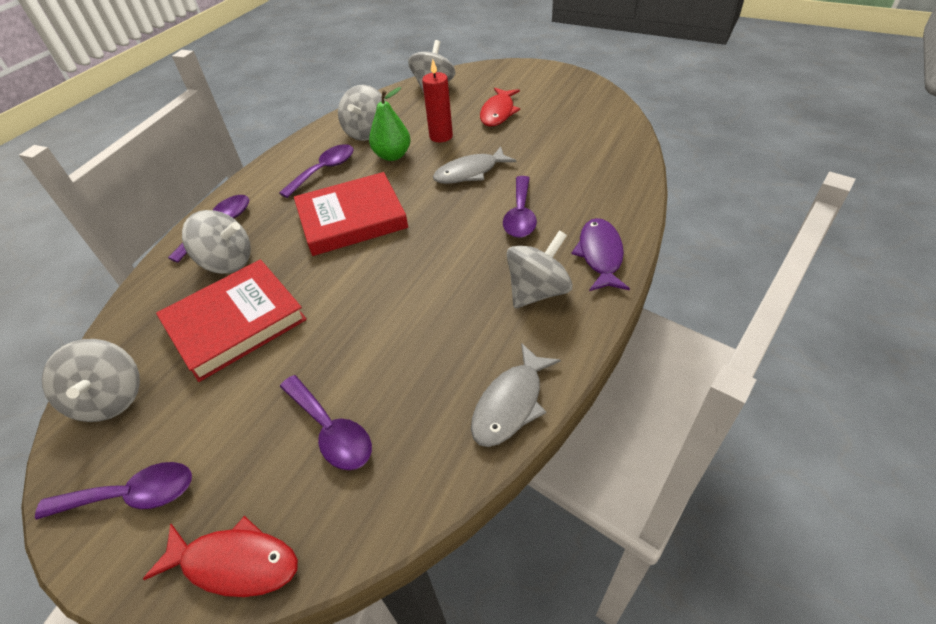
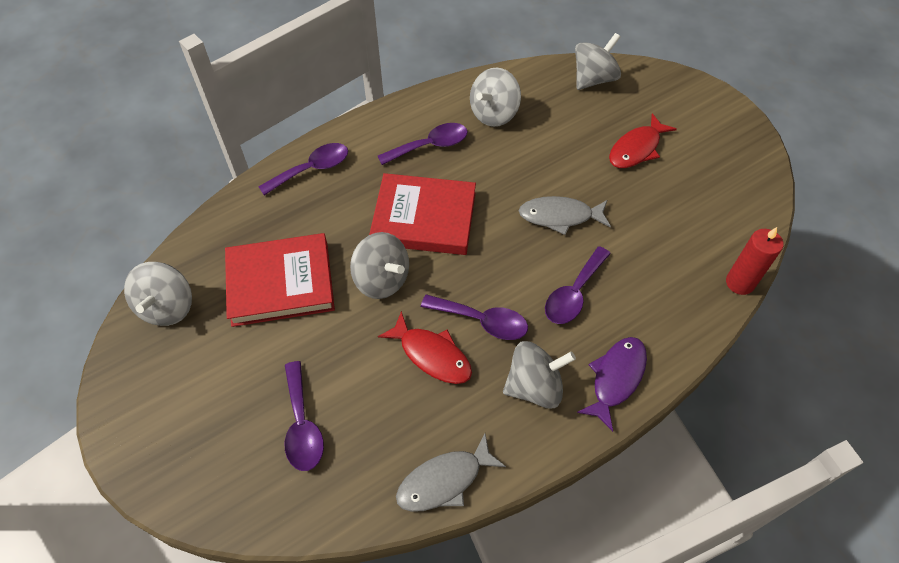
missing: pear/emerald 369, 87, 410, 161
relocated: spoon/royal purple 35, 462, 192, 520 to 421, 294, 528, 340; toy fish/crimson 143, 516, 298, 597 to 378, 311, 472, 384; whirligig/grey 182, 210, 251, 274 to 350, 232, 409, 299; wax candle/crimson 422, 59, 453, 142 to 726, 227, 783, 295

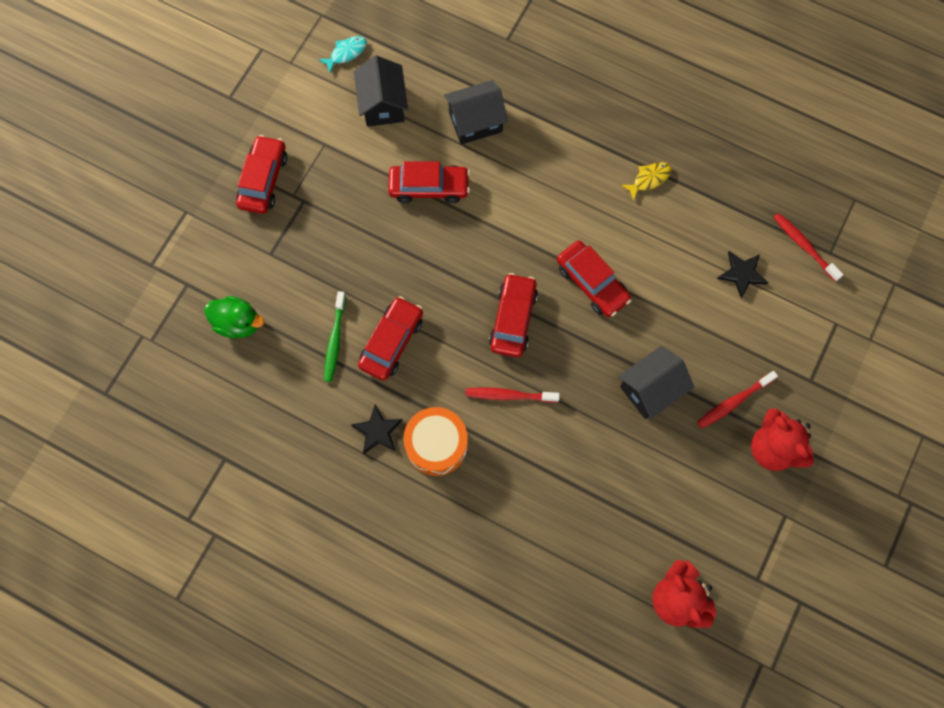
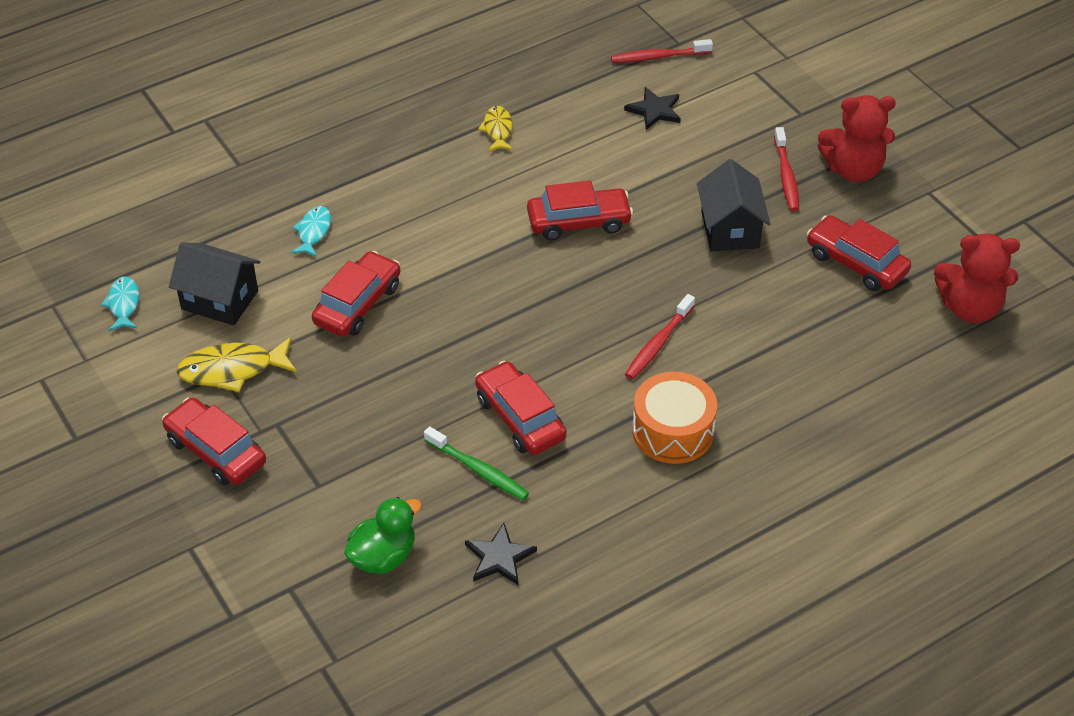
appeared: toy fish/yellow 176, 337, 297, 392
relocated: five-pointed star/ebony 351, 404, 403, 455 to 465, 523, 537, 586; car/crimson 489, 273, 538, 357 to 807, 215, 911, 291
exchanged: house/ebony 444, 80, 508, 145 to toy fish/teal 291, 206, 331, 257

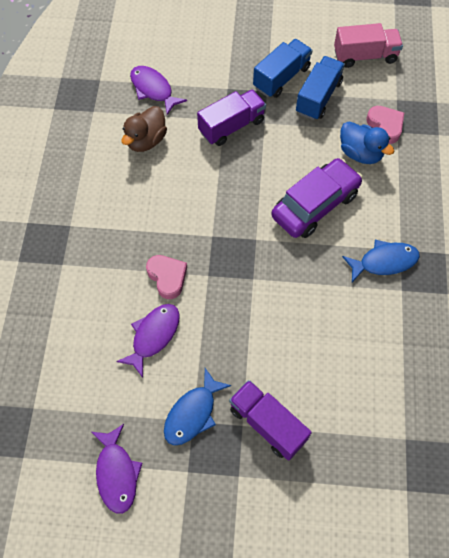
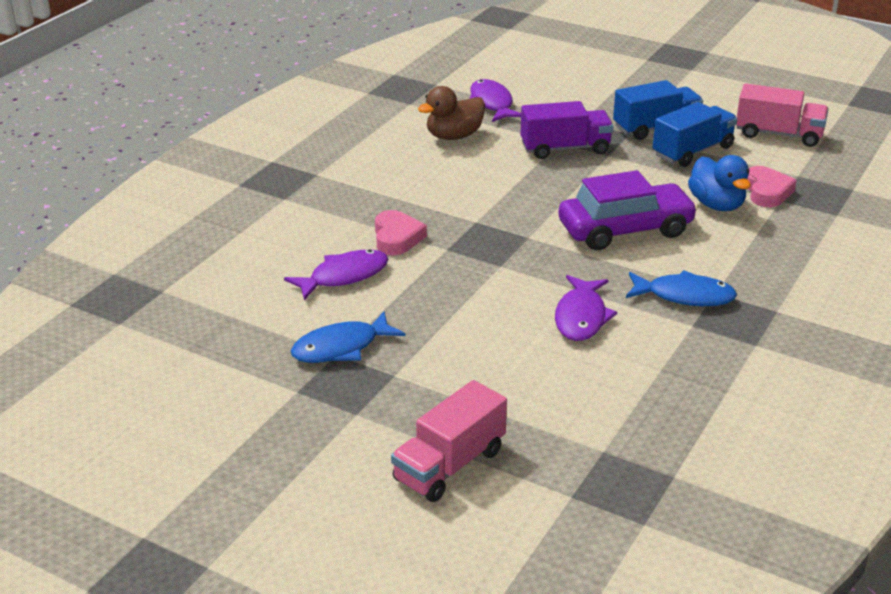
missing: truck/royal purple 229, 380, 312, 460
appeared: truck/pink 391, 380, 507, 502
relocated: toy fish/royal purple 91, 424, 142, 514 to 555, 275, 617, 341

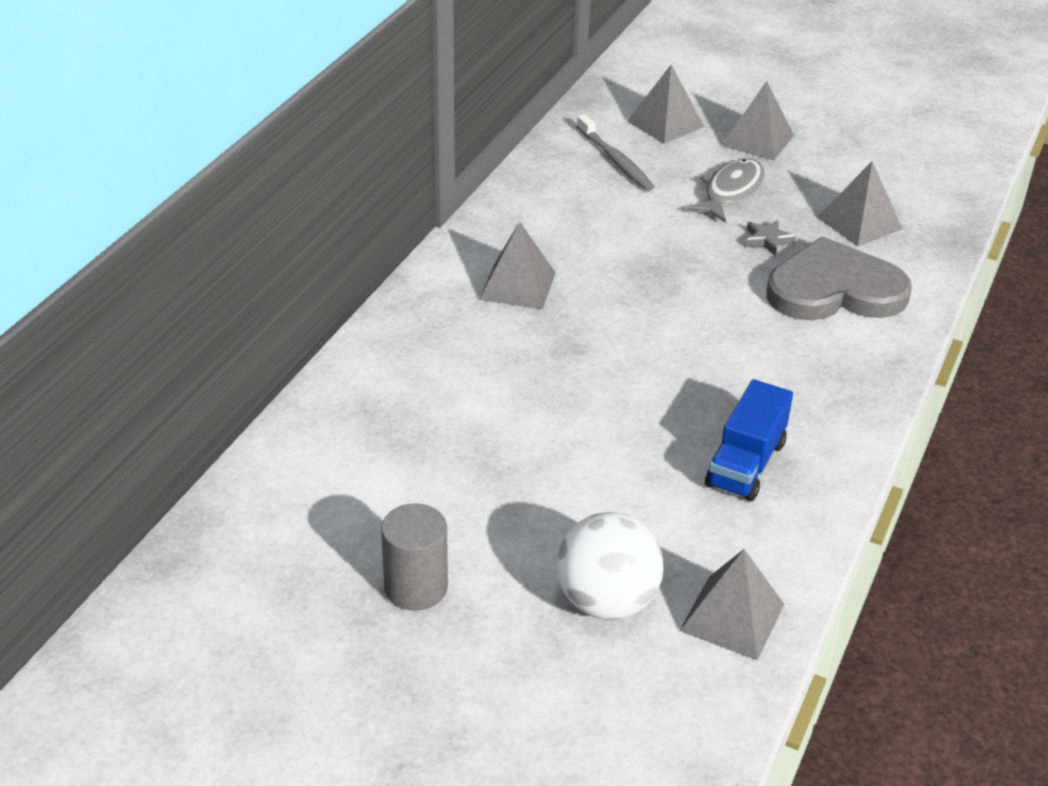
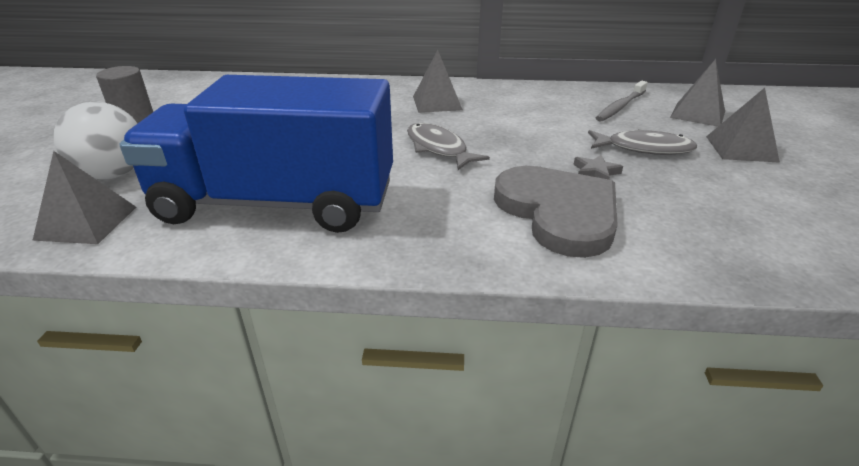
missing: pyramid shape/grey 817, 161, 902, 246
appeared: toy fish/grey 407, 123, 490, 170
size: truck/royal blue 705, 379, 793, 501 = 120, 75, 393, 233 x2.25

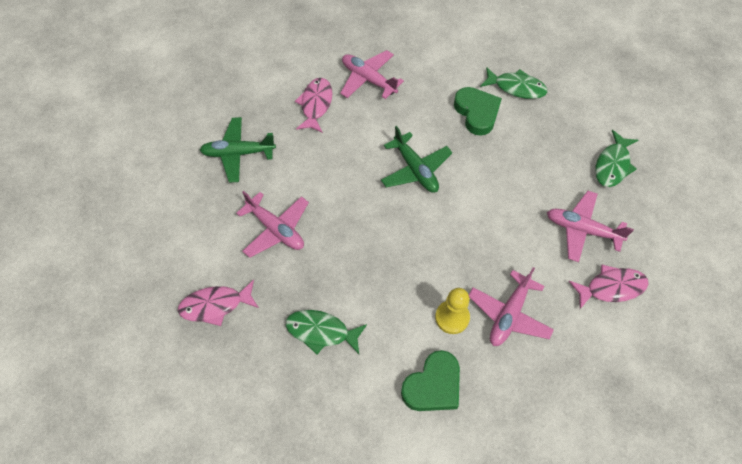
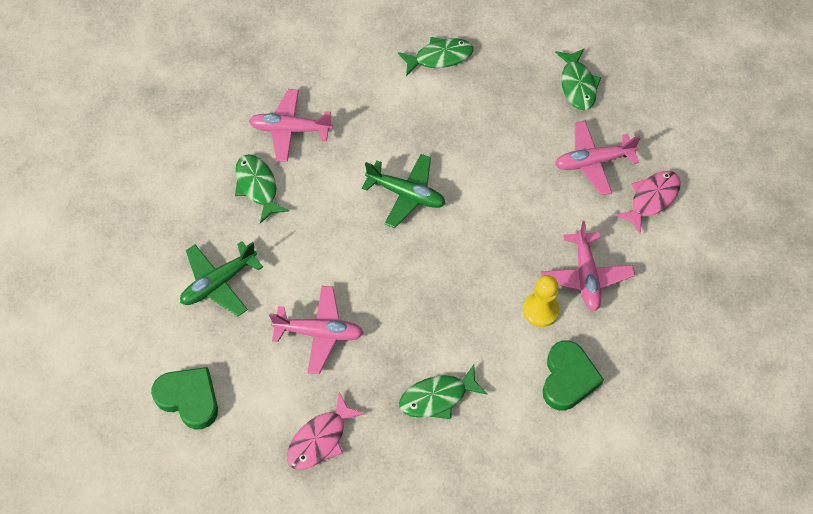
relocated: love heart/emerald 454, 87, 502, 136 to 151, 367, 218, 429
colour: toy fish/pink 295, 78, 333, 133 to toy fish/emerald 235, 154, 289, 223

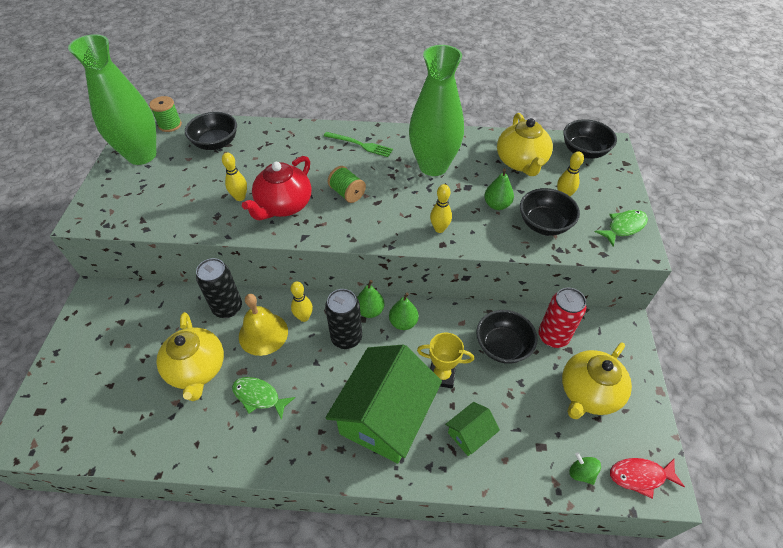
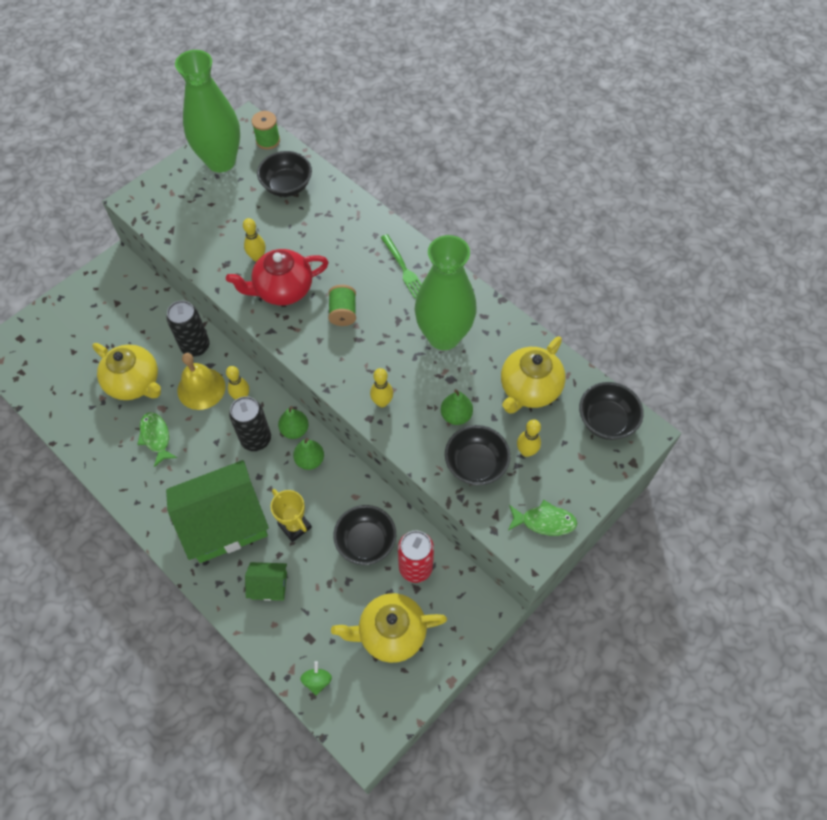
missing: toy fish/crimson 610, 458, 685, 499
spun: tea pot/yellow 156, 312, 224, 401 = 92, 343, 161, 400 75 degrees counterclockwise

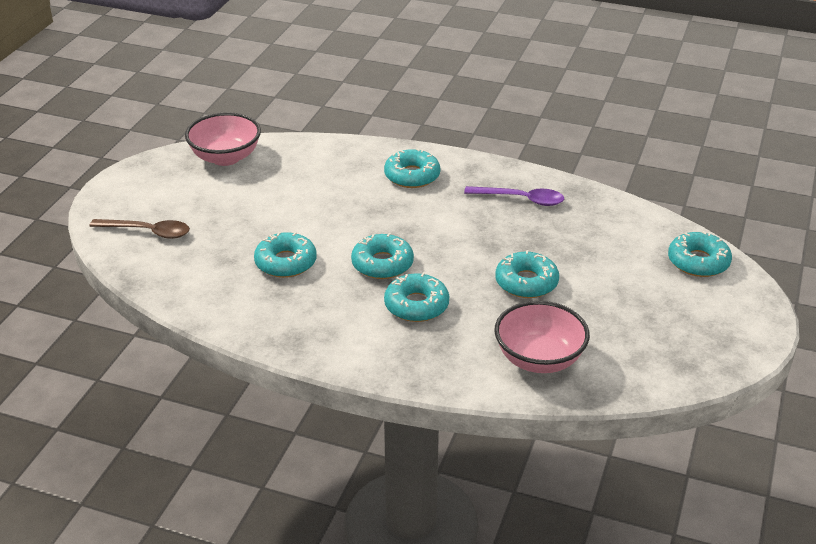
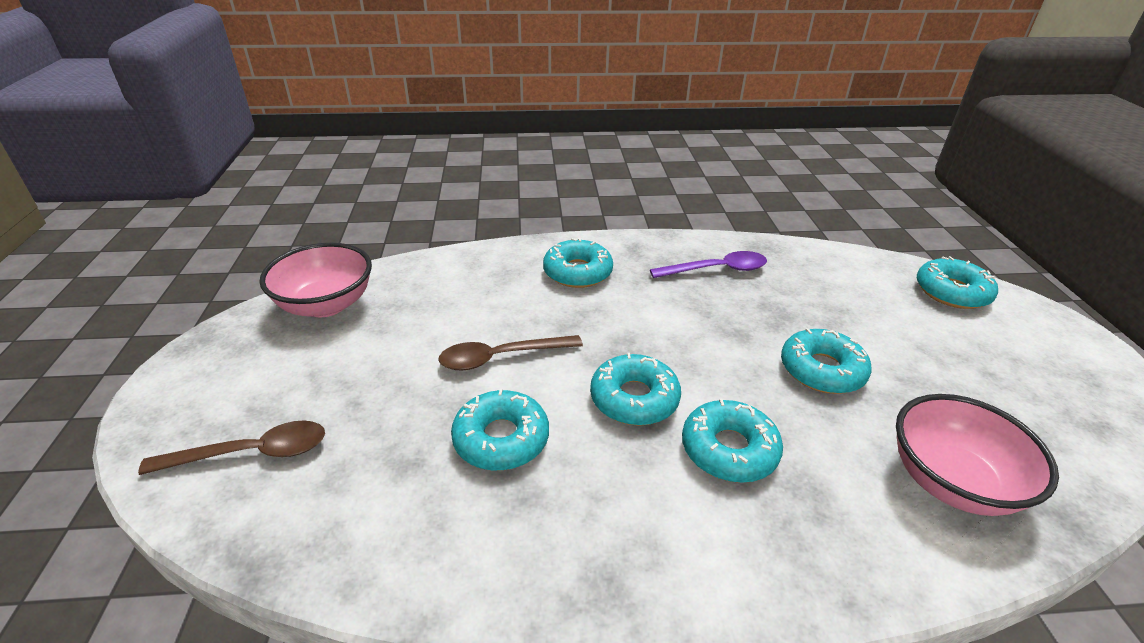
appeared: spoon/dark brown 438, 335, 583, 370

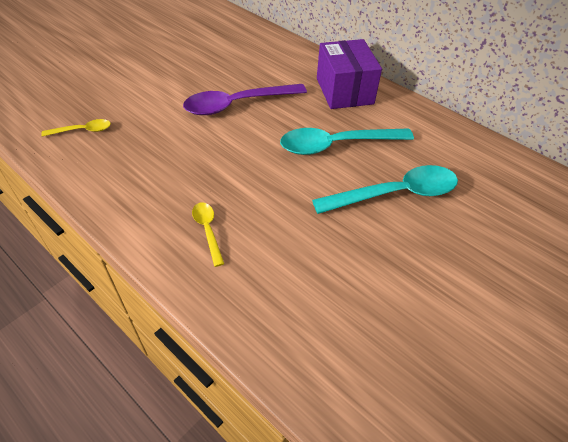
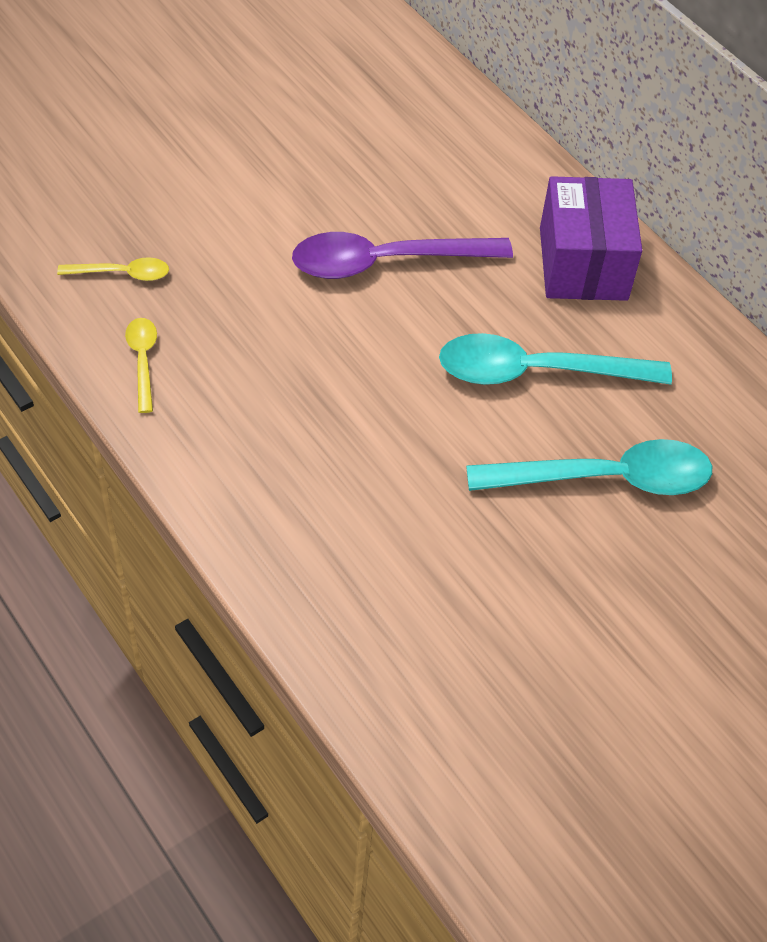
relocated: spoon/yellow 192, 202, 224, 267 to 125, 318, 157, 413

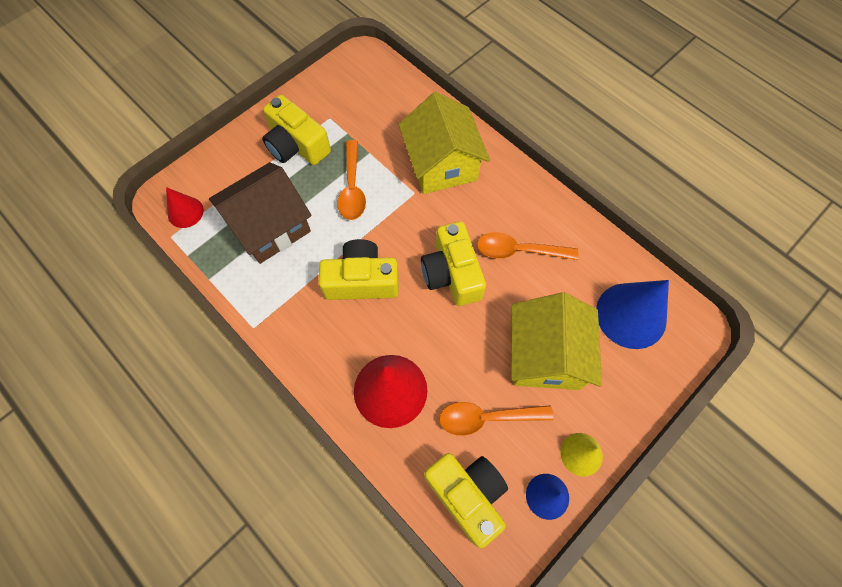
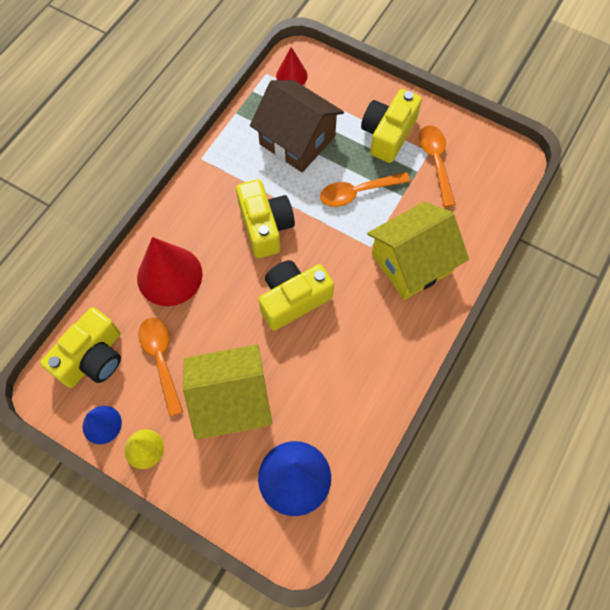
relocated: spoon/orange 477, 232, 578, 260 to 419, 126, 455, 207

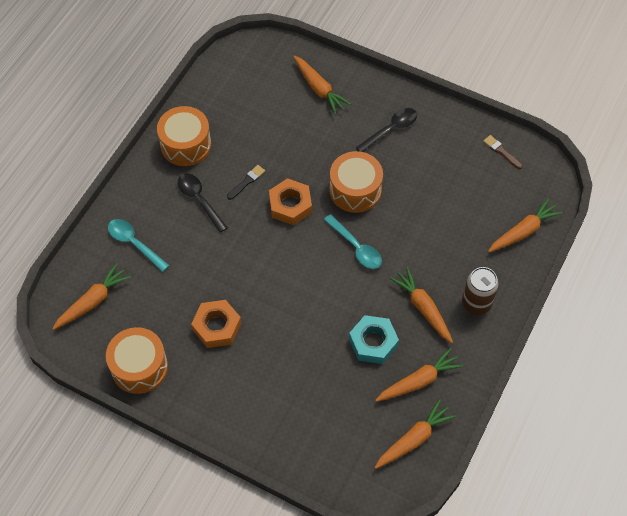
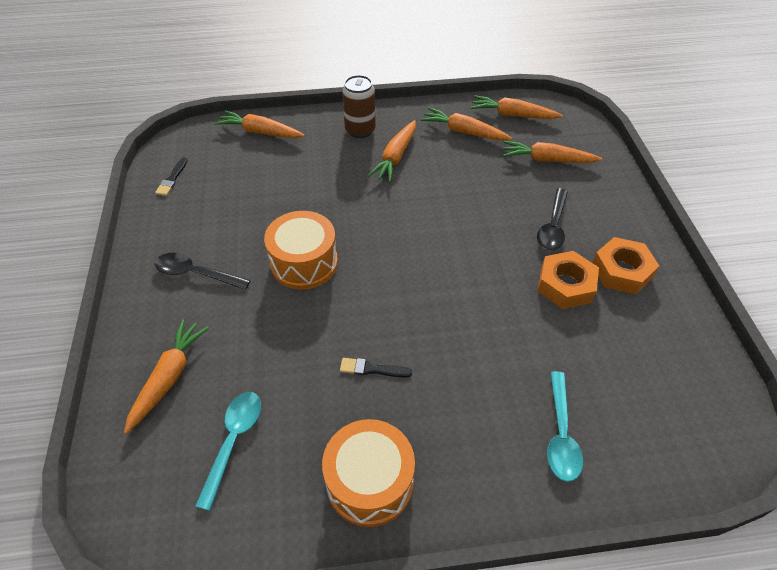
missing: toy drum/orange 106, 327, 168, 394; hex nut/teal 349, 315, 399, 364
relocated: toy carrot/orange 52, 263, 131, 330 to 503, 141, 602, 163; spoon/ebony 178, 173, 228, 233 to 537, 188, 568, 250; hex nut/orange 269, 178, 312, 225 to 592, 237, 659, 294; spoon/teal 324, 214, 382, 269 to 195, 392, 261, 511
colour: brush/dark brown 483, 135, 522, 169 to brush/ebony 155, 157, 188, 196

